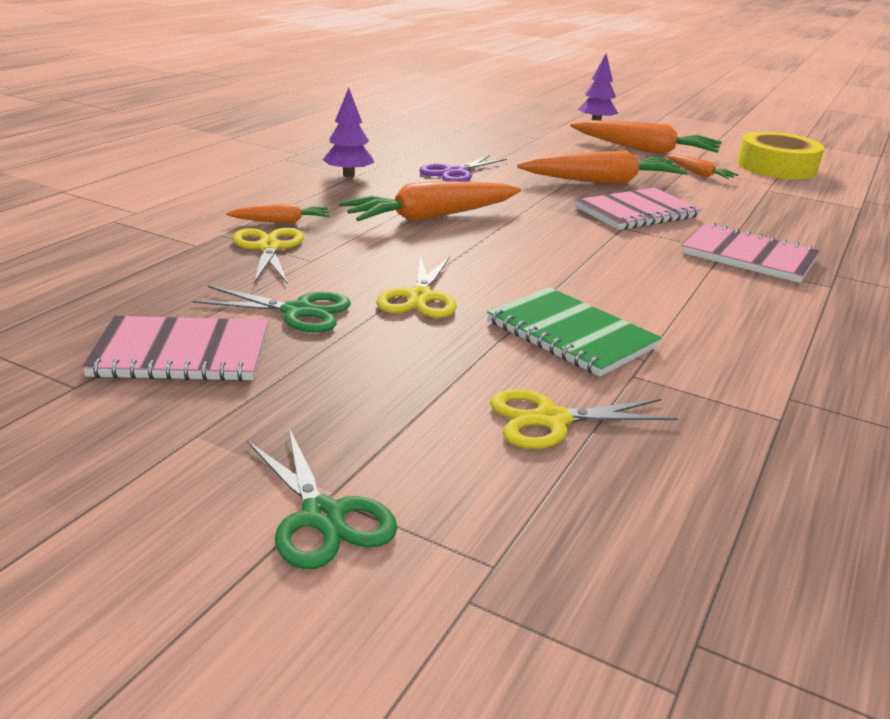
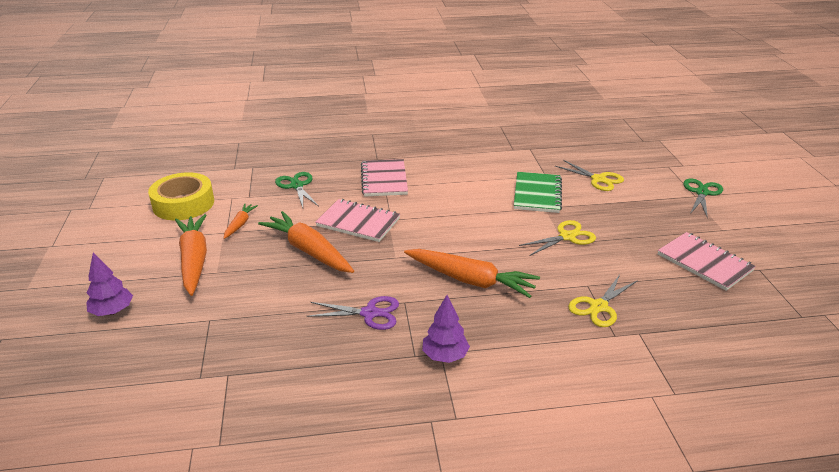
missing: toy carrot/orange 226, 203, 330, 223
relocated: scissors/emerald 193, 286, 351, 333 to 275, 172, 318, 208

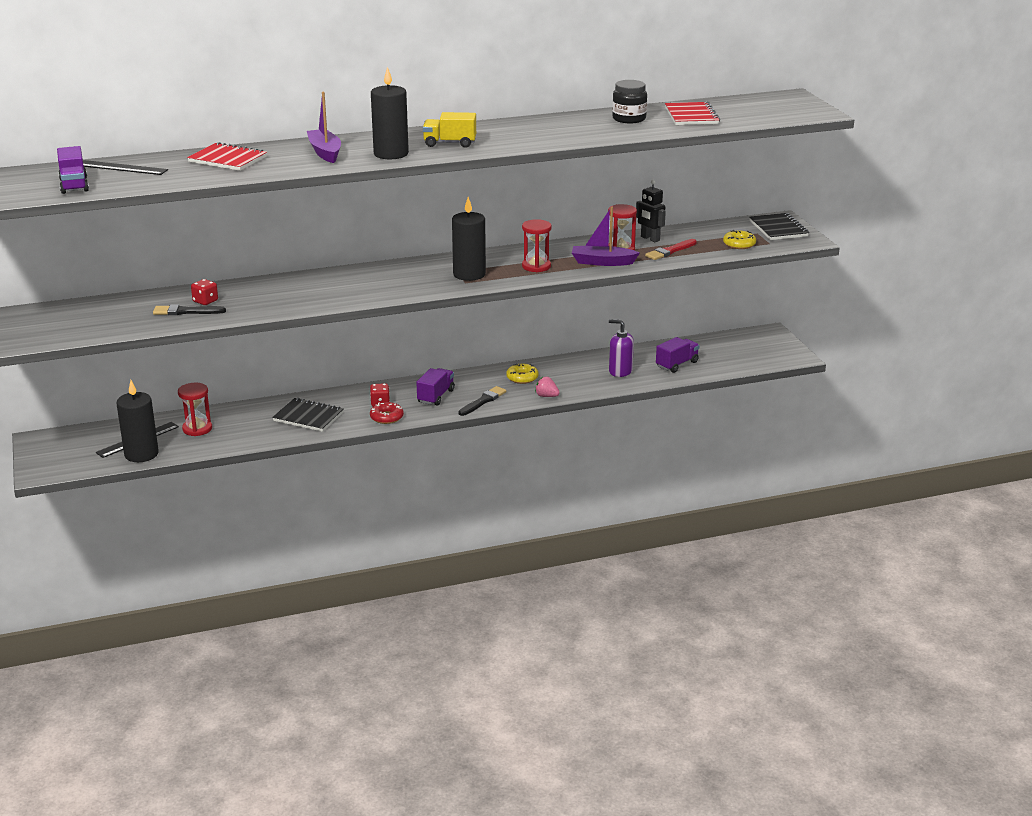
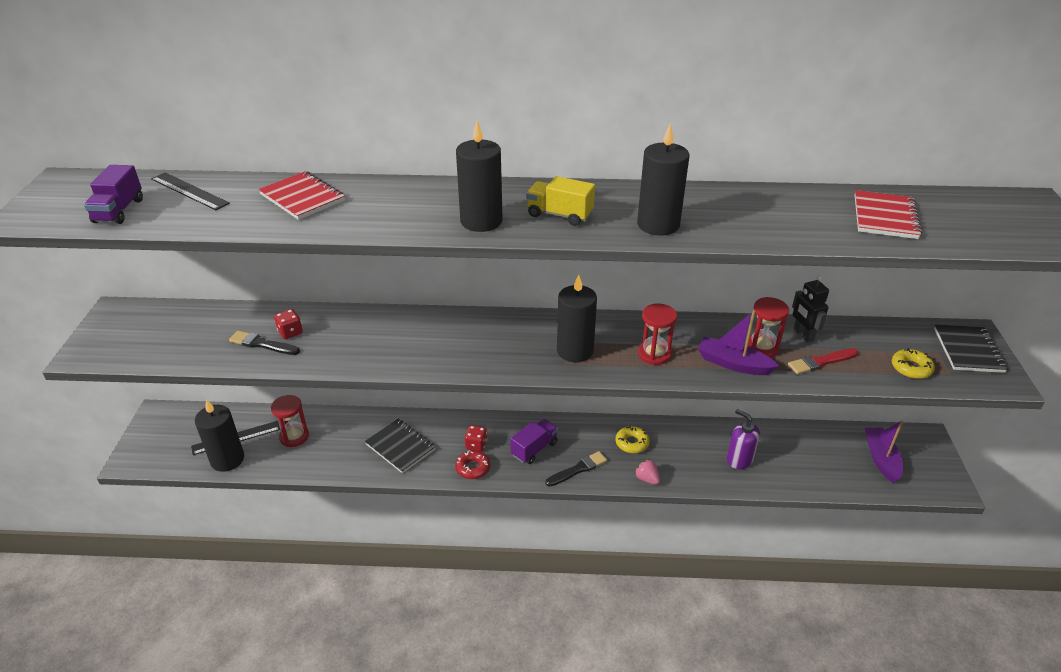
missing: jar/ebony 612, 80, 647, 123; truck/royal purple 656, 337, 700, 373
appeared: wax candle/ebony 637, 124, 689, 236
relocated: toy boat/royal purple 307, 92, 341, 163 to 865, 421, 903, 483

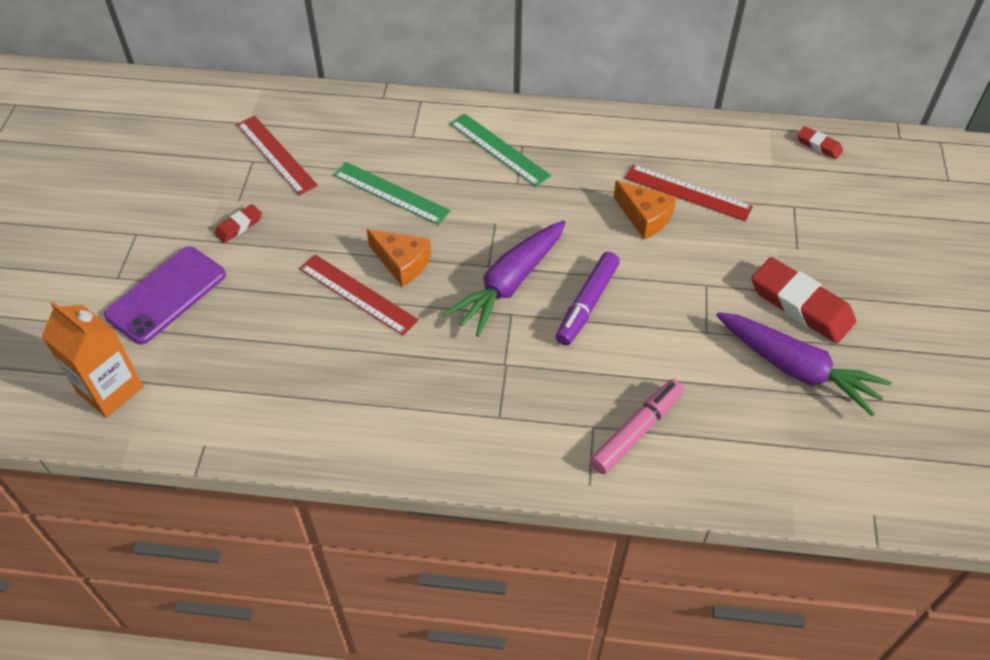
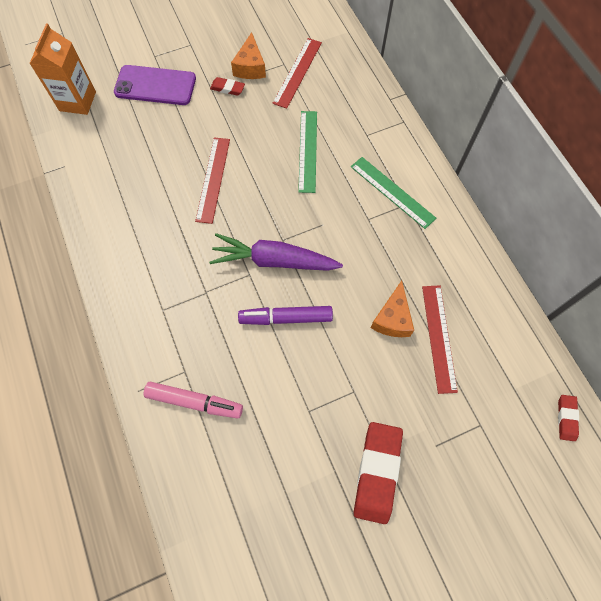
missing: toy carrot/royal purple 716, 312, 891, 416
relocated: cheese/orange 366, 229, 431, 287 to 231, 32, 266, 79
spun: ruler/emerald 450, 113, 551, 187 = 351, 157, 436, 229 60 degrees counterclockwise

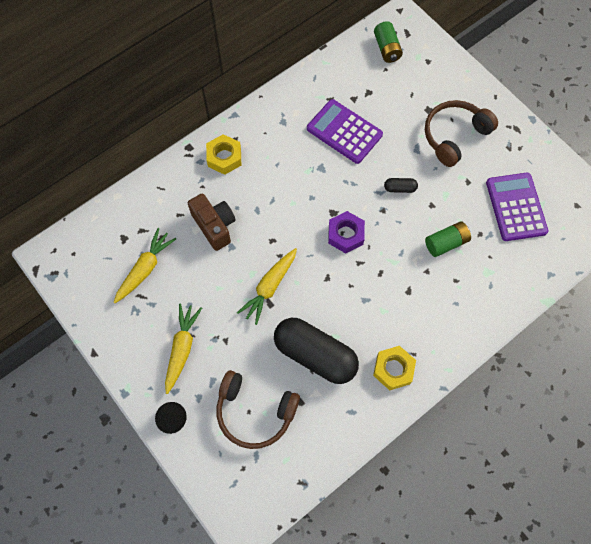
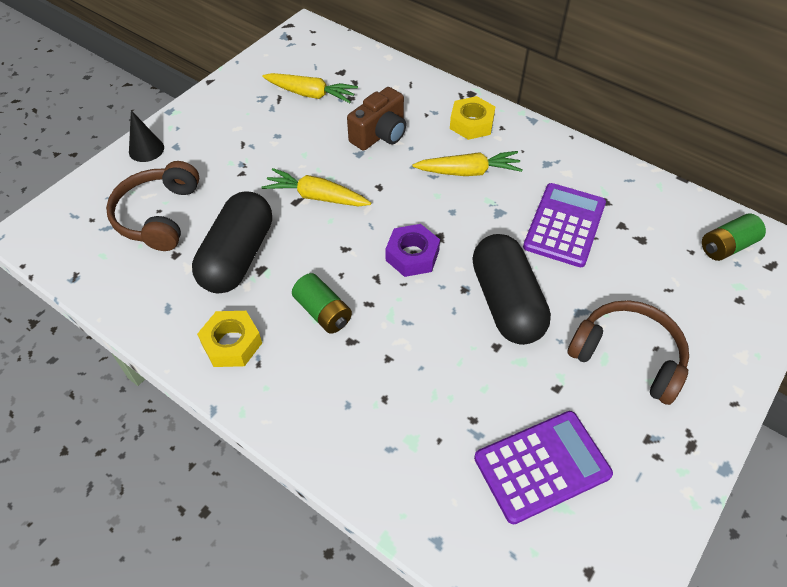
relocated: toy carrot/yellow 165, 303, 202, 394 to 412, 151, 523, 176; power cell/emerald 425, 221, 471, 257 to 292, 273, 352, 334
size: capsule/ebony 384, 178, 418, 193 = 472, 234, 551, 345 x2.47

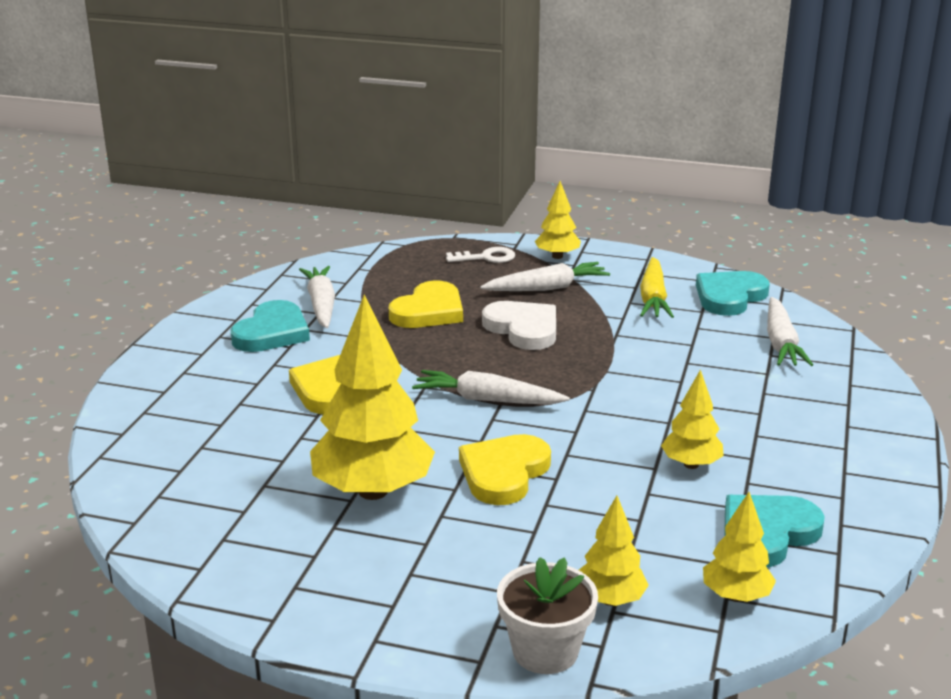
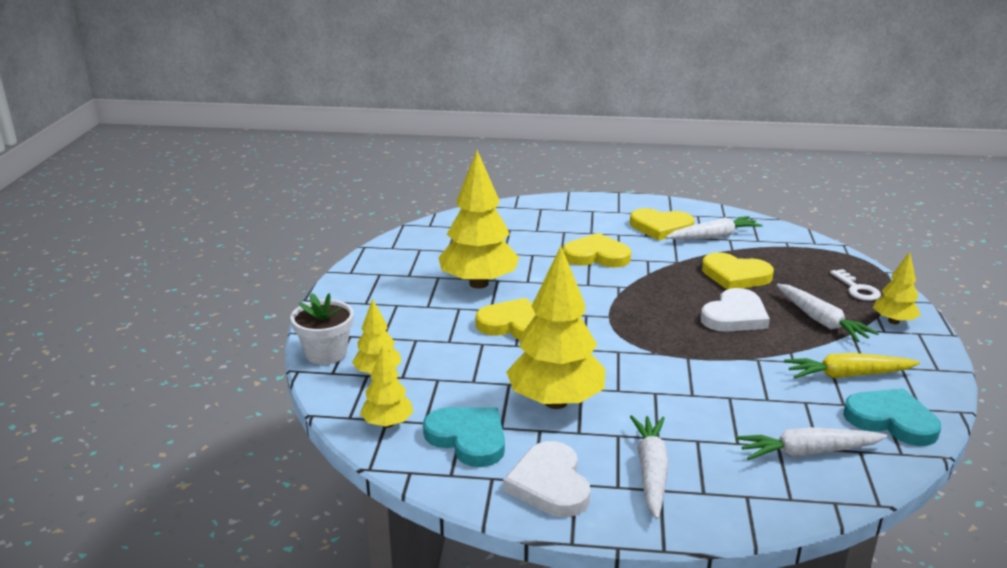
appeared: love heart/snow-white 504, 441, 590, 517
relocated: toy carrot/snow-white 412, 370, 570, 404 to 630, 415, 669, 519
colour: love heart/teal 230, 300, 310, 352 to love heart/yellow 630, 208, 694, 240
size: toy tree/yellow 661, 369, 724, 469 = 506, 246, 606, 409 x1.94

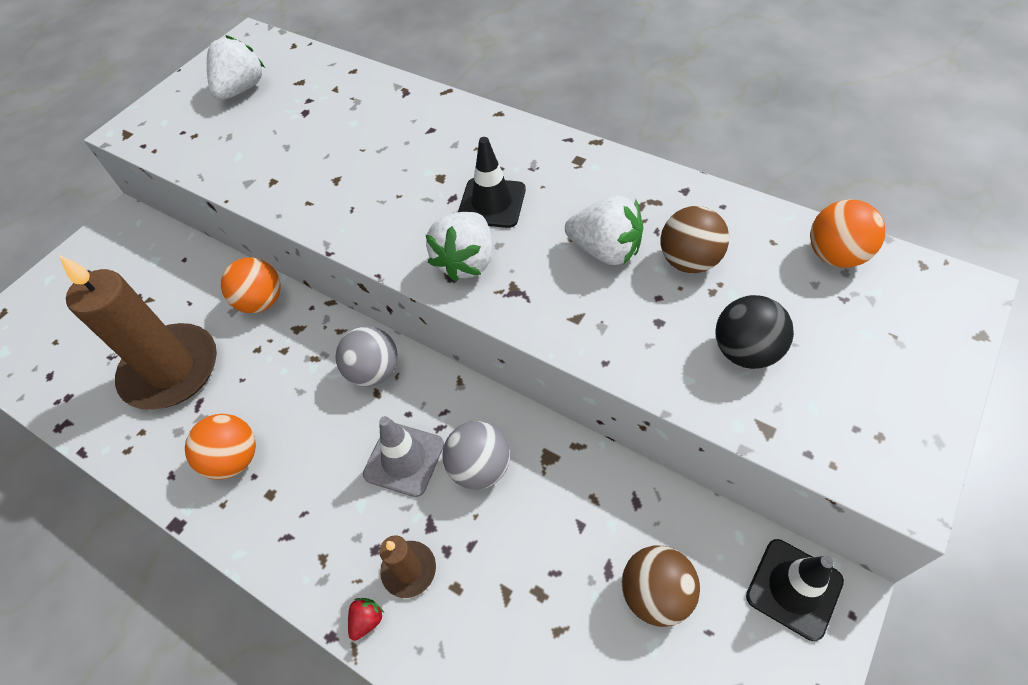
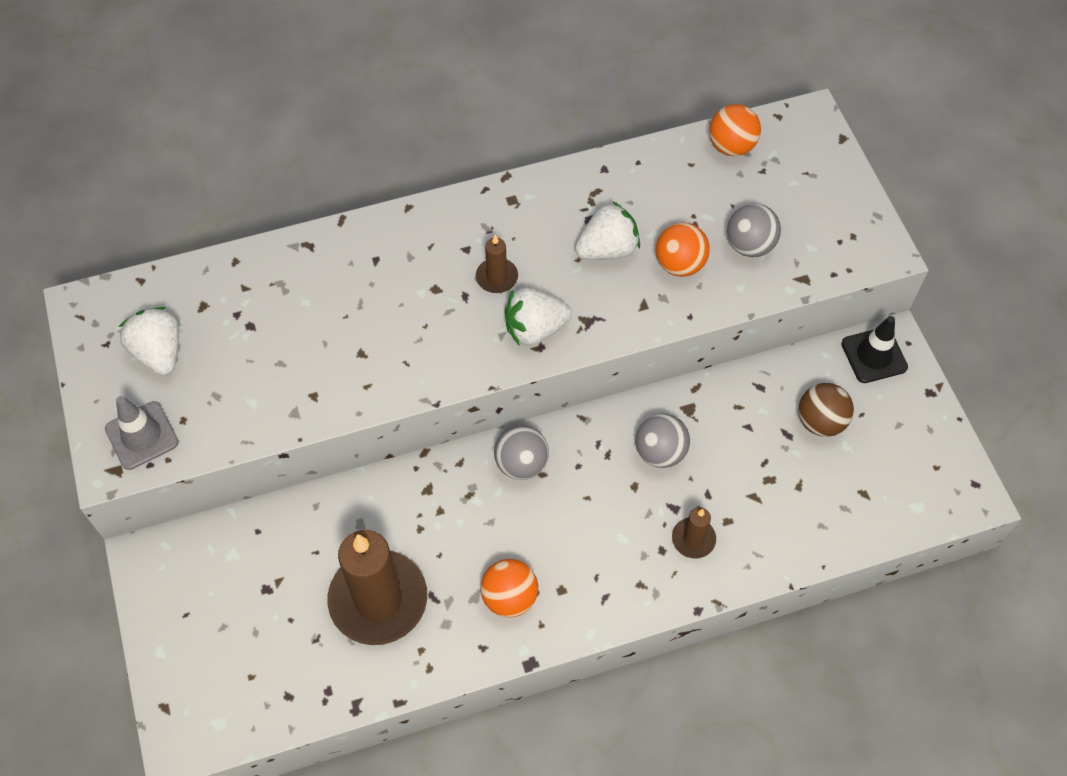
missing: berry/crimson 348, 598, 384, 641; sphere/dark brown 660, 206, 729, 273
relocated: sphere/orange 221, 257, 281, 313 to 655, 222, 710, 277; safety cone/grey 363, 416, 444, 497 to 105, 396, 179, 470
exchanged: safety cone/ebony 458, 137, 526, 228 to wax candle/dark brown 476, 235, 518, 293
colour: sphere/ebony 716, 295, 794, 369 to sphere/grey 727, 203, 781, 257
spun: berry/snow-white 426, 212, 493, 282 = 505, 287, 572, 346 105 degrees clockwise

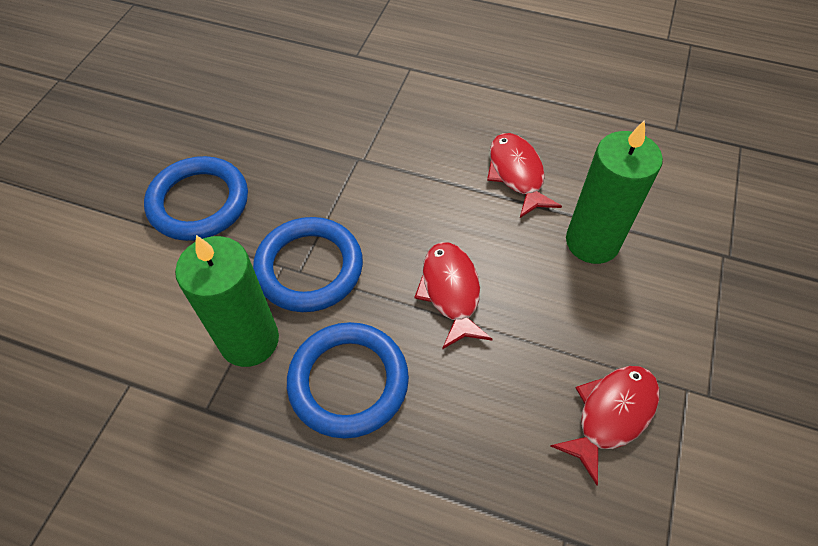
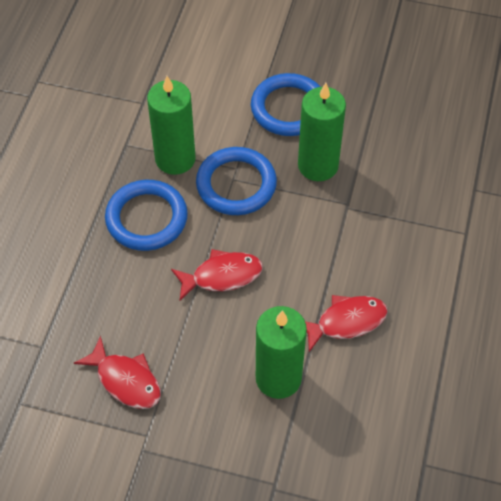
appeared: wax candle/emerald 298, 83, 346, 181

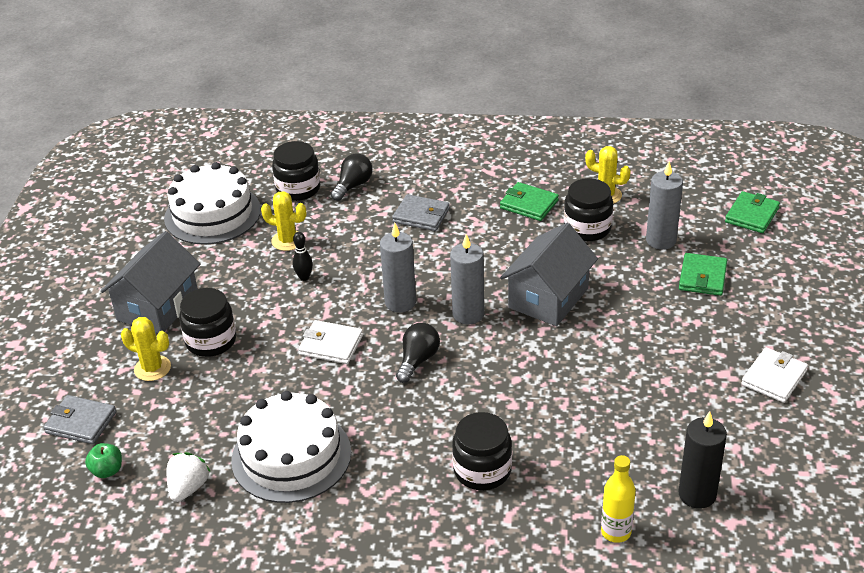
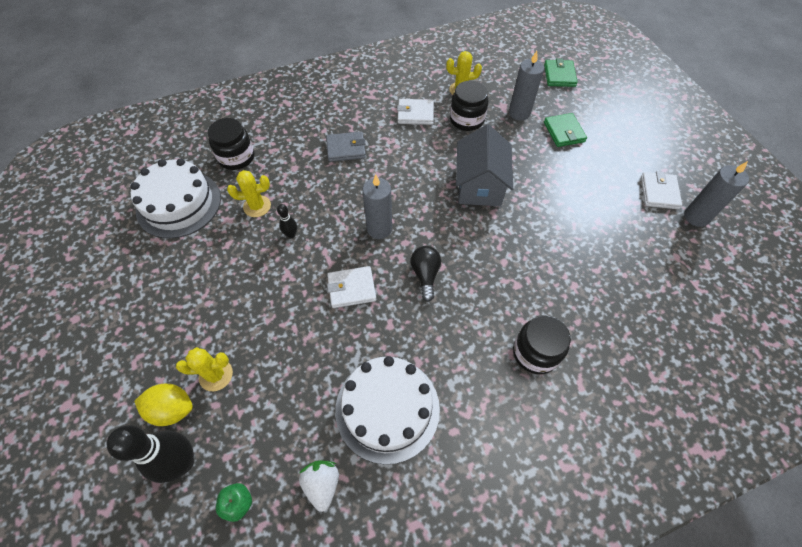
missing: house/grey 100, 231, 200, 333; jar/ebony 179, 288, 236, 357; bulb/ebony 331, 153, 373, 201; drink bottle/yellow 601, 455, 636, 543; wax candle/ebony 678, 411, 727, 509
appeared: lemon/yellow 134, 384, 193, 426
relocated: wax candle/grey 450, 234, 484, 324 to 684, 161, 749, 227
exchanged: wallet/grey 43, 395, 116, 444 to bowling pin/ebony 106, 425, 194, 483
colour: wallet/emerald 500, 182, 559, 221 to wallet/snow-white 397, 99, 434, 125

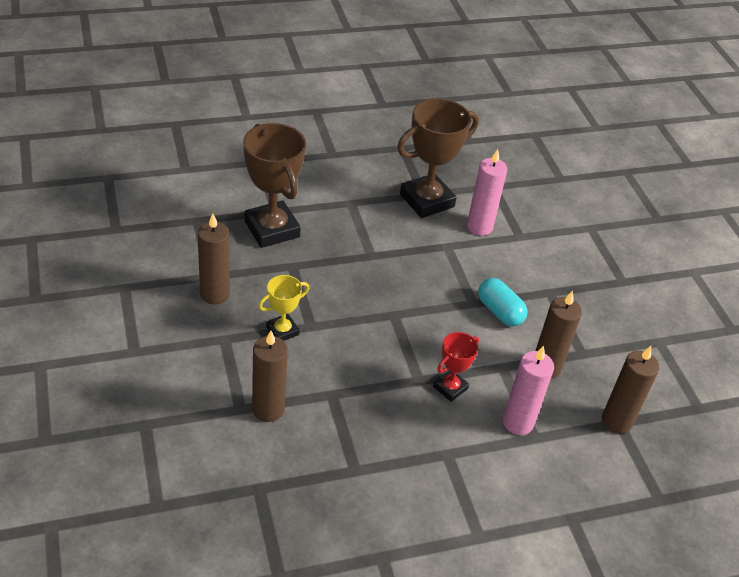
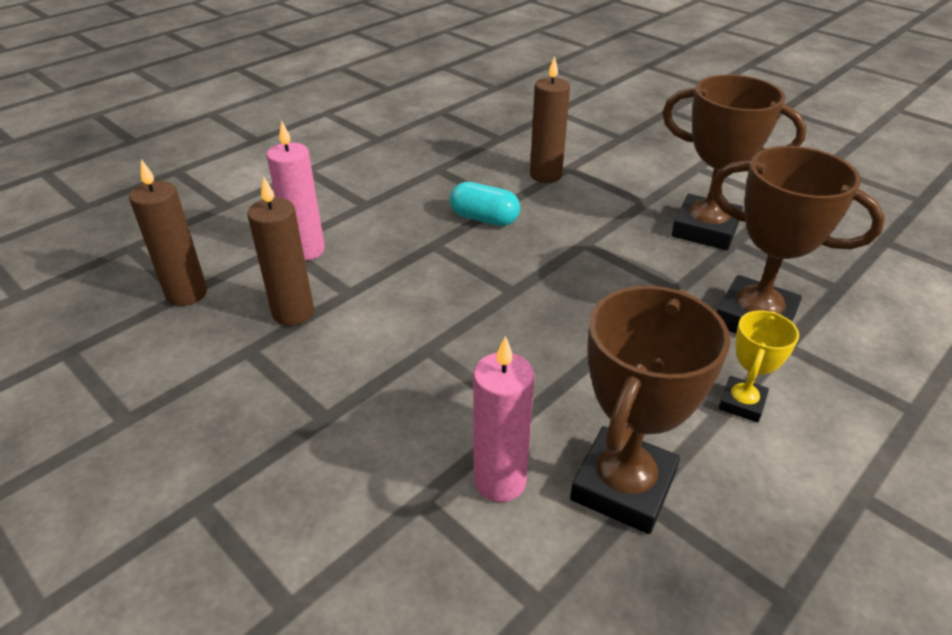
missing: prize cup/crimson 433, 332, 479, 402
relocated: prize cup/yellow 258, 275, 309, 341 to 719, 310, 799, 423; capsule/teal 478, 278, 528, 326 to 450, 182, 520, 226
exchanged: wax candle/dark brown 198, 214, 230, 305 to prize cup/dark brown 662, 74, 807, 250

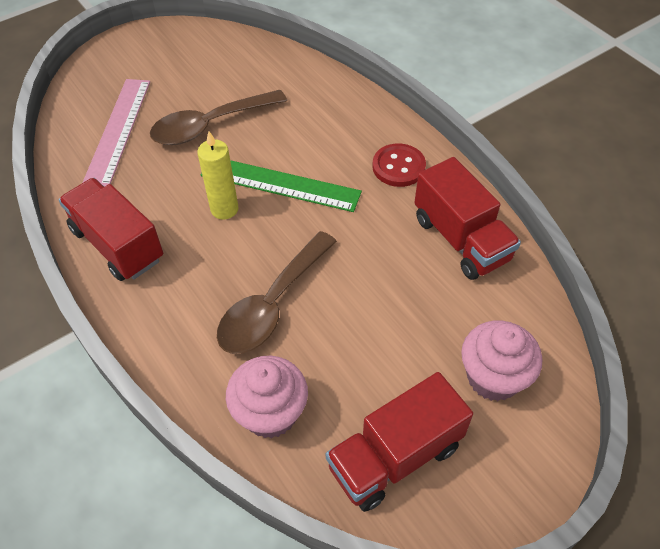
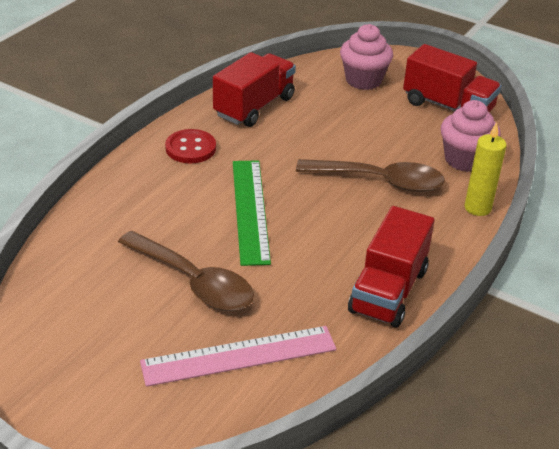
relocated: wax candle/yellow 197, 131, 238, 220 to 464, 122, 507, 216

